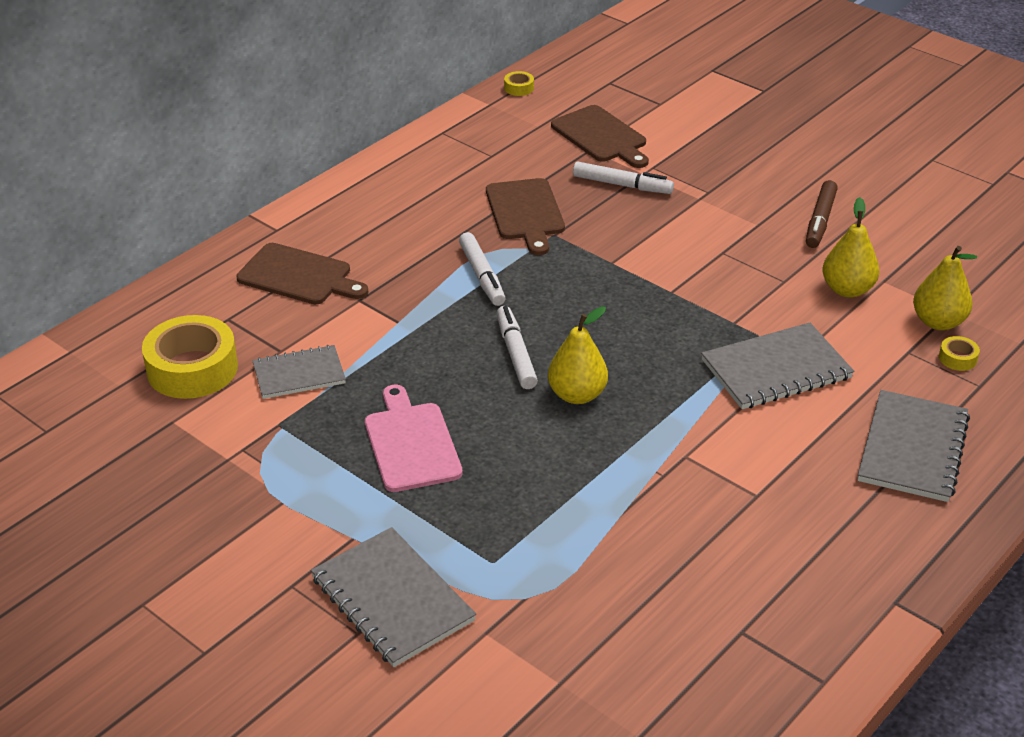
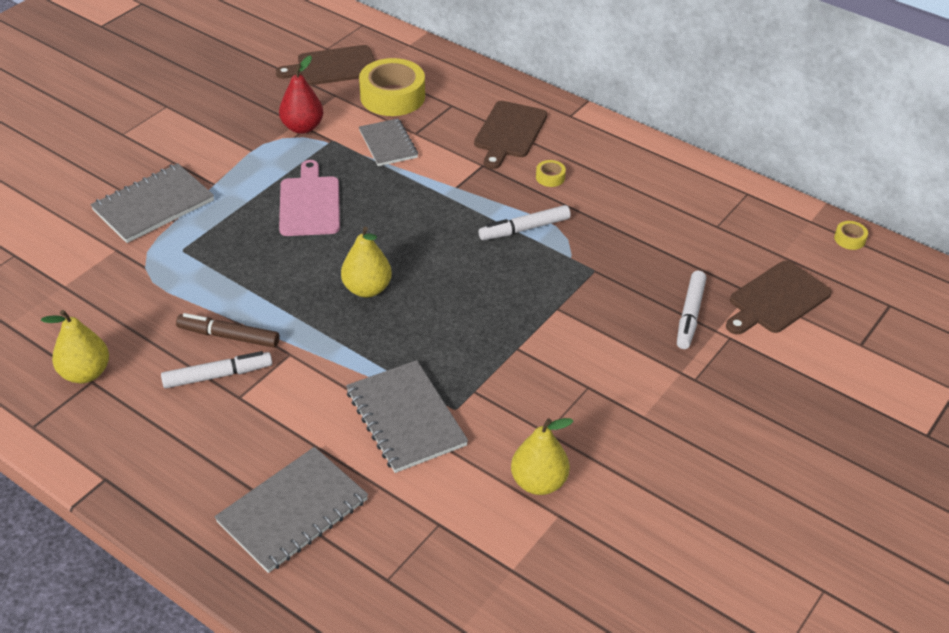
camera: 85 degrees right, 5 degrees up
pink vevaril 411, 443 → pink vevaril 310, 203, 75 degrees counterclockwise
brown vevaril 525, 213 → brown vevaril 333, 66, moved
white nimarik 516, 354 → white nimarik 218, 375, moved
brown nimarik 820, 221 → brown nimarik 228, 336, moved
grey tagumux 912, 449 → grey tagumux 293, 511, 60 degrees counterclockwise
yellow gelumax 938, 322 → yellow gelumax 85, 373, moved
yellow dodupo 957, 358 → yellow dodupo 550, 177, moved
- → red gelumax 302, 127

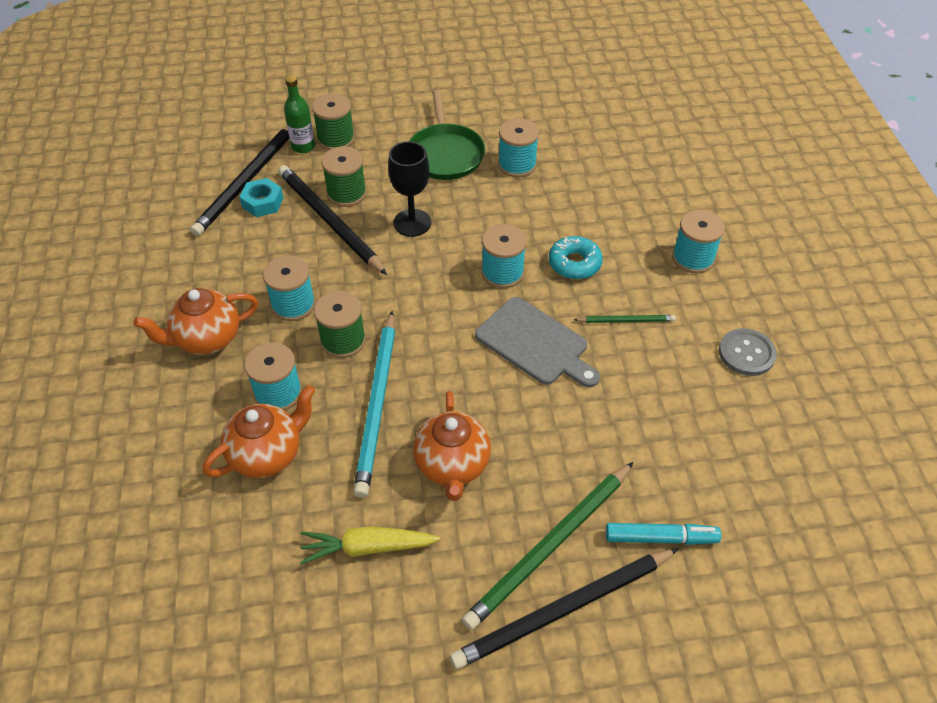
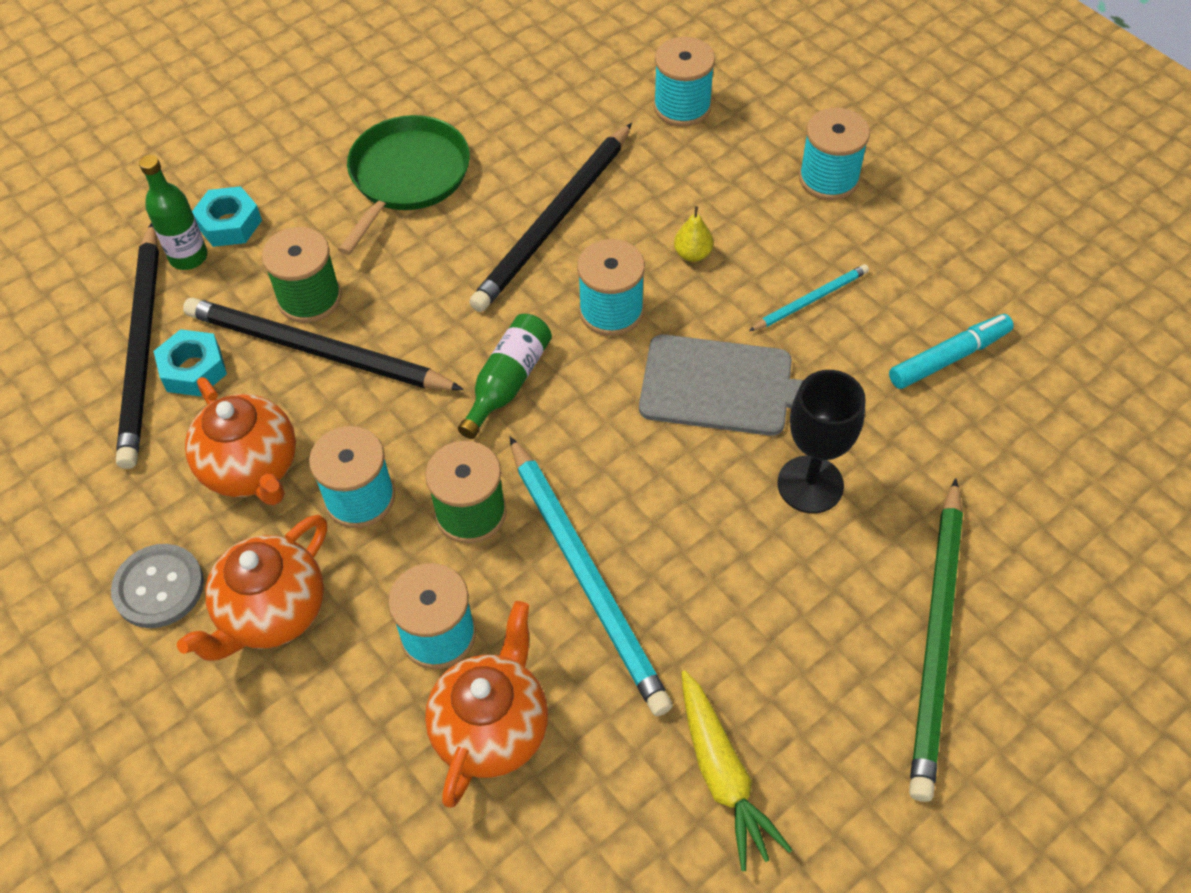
camera: 30 degrees left, 5 degrees up
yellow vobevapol 367, 548 → yellow vobevapol 722, 775, 75 degrees counterclockwise
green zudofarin 336, 139 → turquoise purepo 229, 224
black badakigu 412, 223 → black badakigu 810, 484, moved
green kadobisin 445, 154 → green kadobisin 407, 177, 120 degrees counterclockwise
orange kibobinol 452, 466 → orange kibobinol 252, 469, moved
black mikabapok 563, 610 → black mikabapok 554, 221, moved
turquoise zudofarin 517, 165 → turquoise zudofarin 682, 107, moved
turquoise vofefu 574, 263 → yellow gelumax 692, 254
green mikabapok 626, 320 → turquoise mikabapok 811, 300
turquoise nimarik 660, 538 → turquoise nimarik 948, 358, moved
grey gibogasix 746, 353 → grey gibogasix 159, 587, moved
- → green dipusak 507, 382

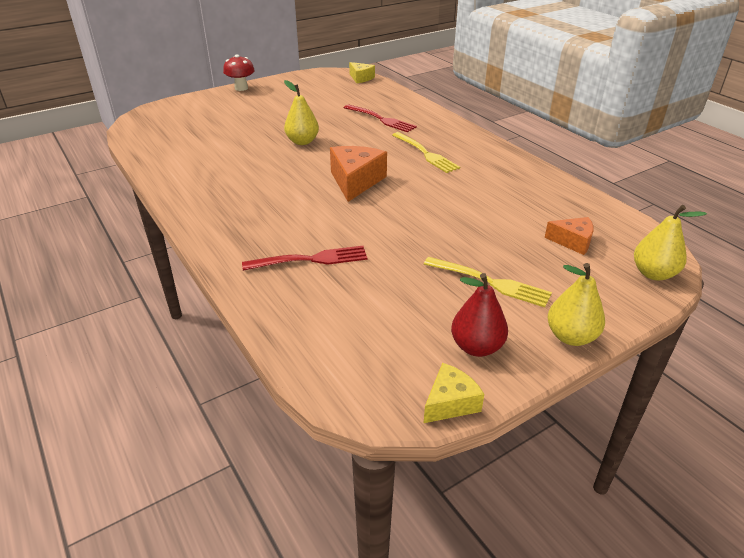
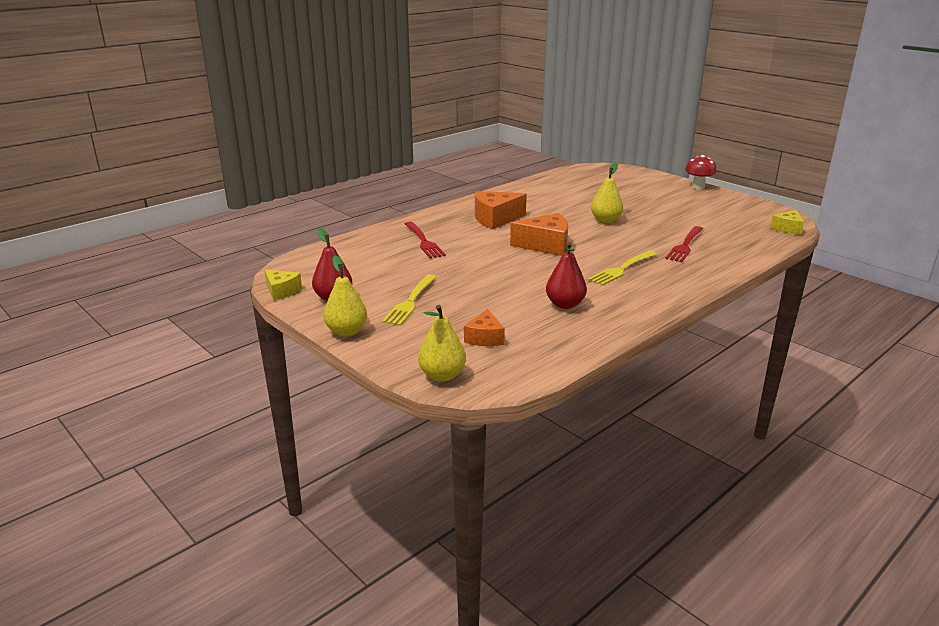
camera: 80 degrees right, 10 degrees down
- → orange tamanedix 495, 219
- → red gelumax 565, 304

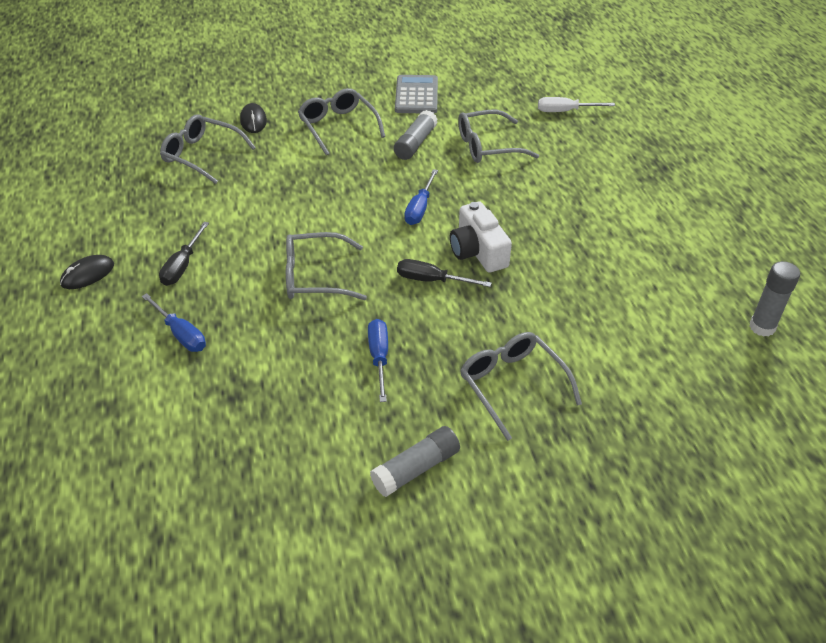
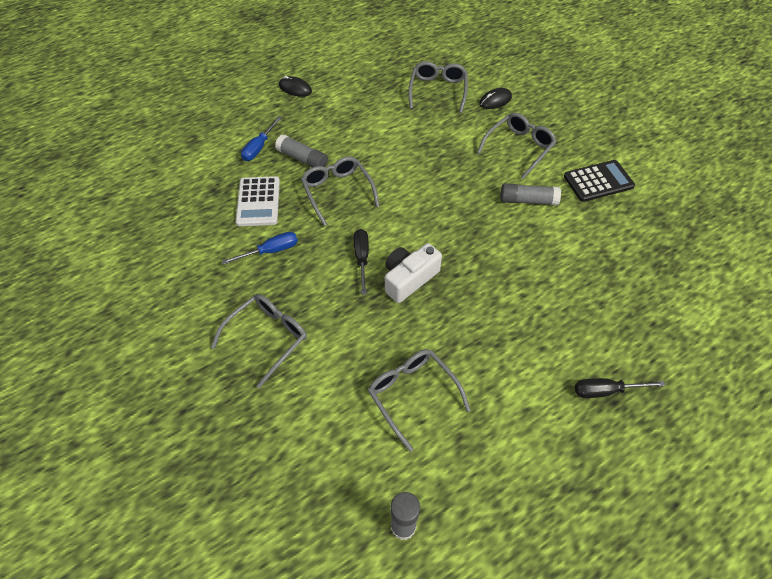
camera: 70 degrees right, 10 degrees up
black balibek 182, 266 → black balibek 606, 391, moved
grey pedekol 416, 468 → grey pedekol 302, 159, moved
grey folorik 416, 95 → black folorik 598, 181
blue balibek 420, 208 → -
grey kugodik 487, 146 → grey kugodik 412, 394, moved
white balibek 565, 111 → -
- → white folorik 258, 202

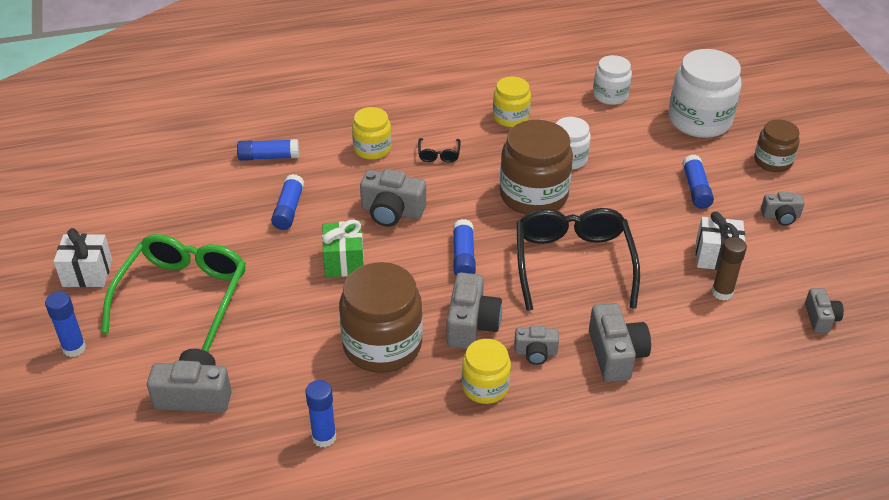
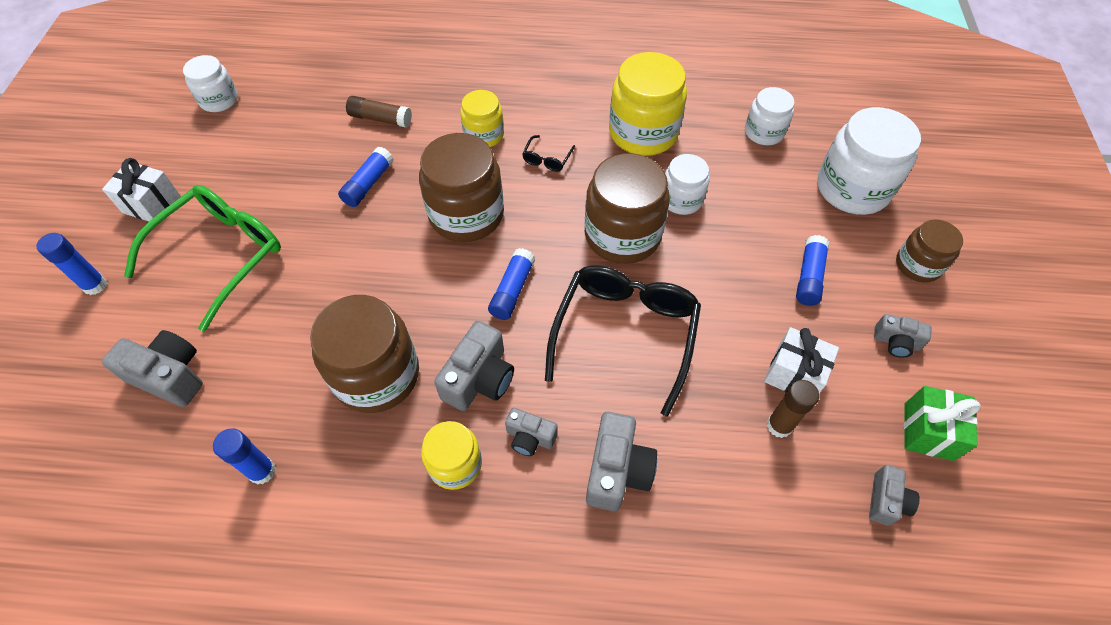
camera: 20 degrees right, 15 degrees up
blue pedekol 268, 157 → brown pedekol 380, 119
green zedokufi 344, 261 → green zedokufi 928, 431, moved
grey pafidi 392, 212 → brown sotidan 466, 214
yellow sotidan 510, 117 → yellow sotidan 643, 133, x1.73
- → white sotidan 219, 100

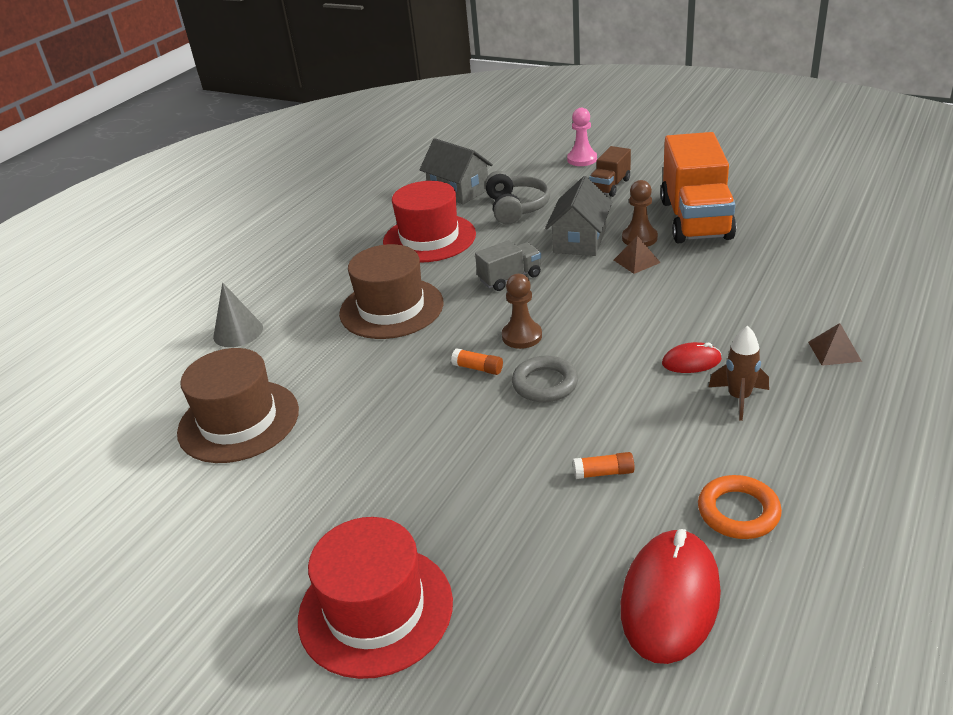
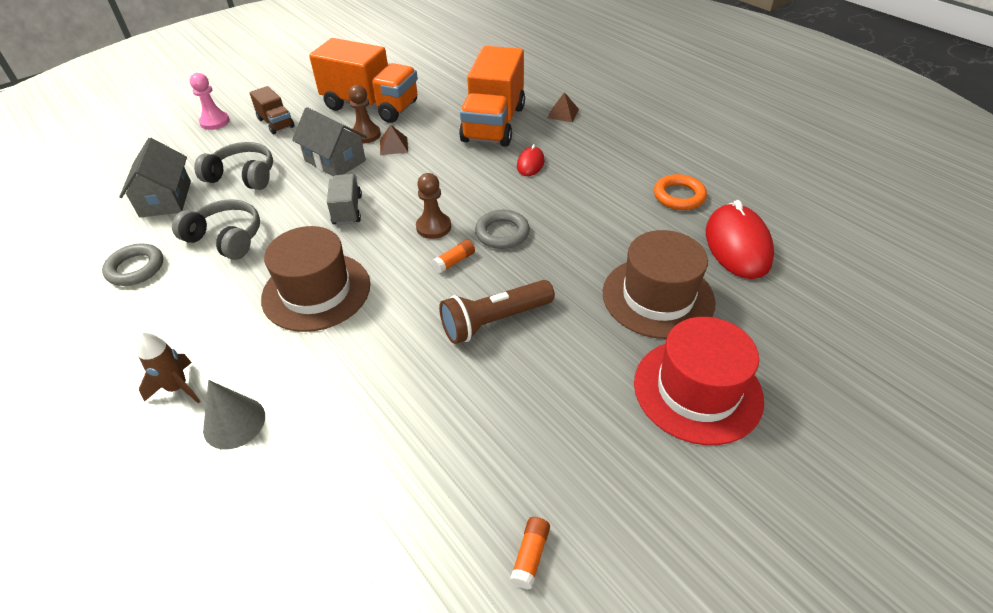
camera: 70 degrees left, 10 degrees up
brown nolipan 238, 421 → brown nolipan 658, 297, moved
red nolipan 429, 238 → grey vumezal 226, 238
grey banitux 458, 190 → grey banitux 165, 199, 75 degrees counterclockwise
orange pedekol 604, 473 → orange pedekol 530, 556, moved
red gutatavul 670, 599 → red gutatavul 737, 245, 45 degrees clockwise
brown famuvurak 739, 398 → brown famuvurak 178, 388, moved
- → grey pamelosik 135, 268
- → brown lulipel 495, 321
- → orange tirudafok 494, 124

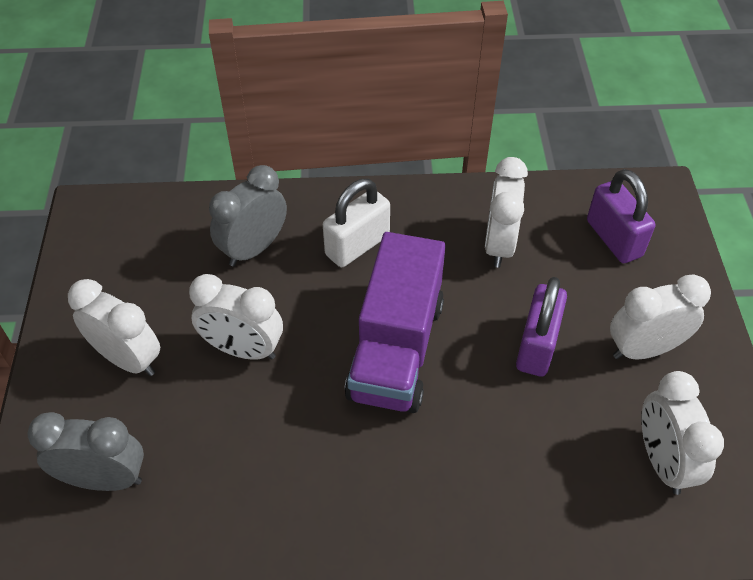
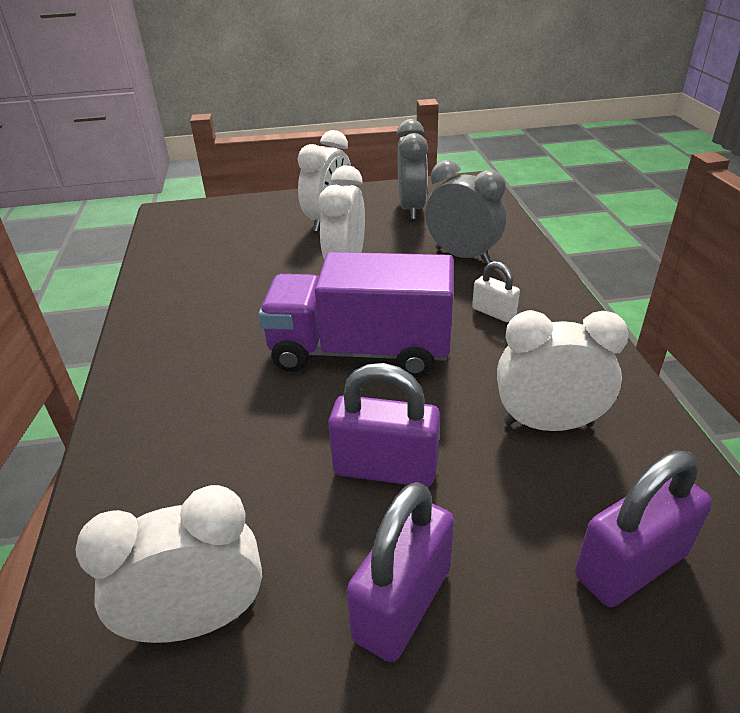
camera: 85 degrees right, 15 degrees down
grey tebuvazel 105, 478 → grey tebuvazel 411, 209, moved
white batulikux 357, 245 → white batulikux 493, 312, x0.57
white tebuvazel 643, 349 → purple batulikux 403, 603

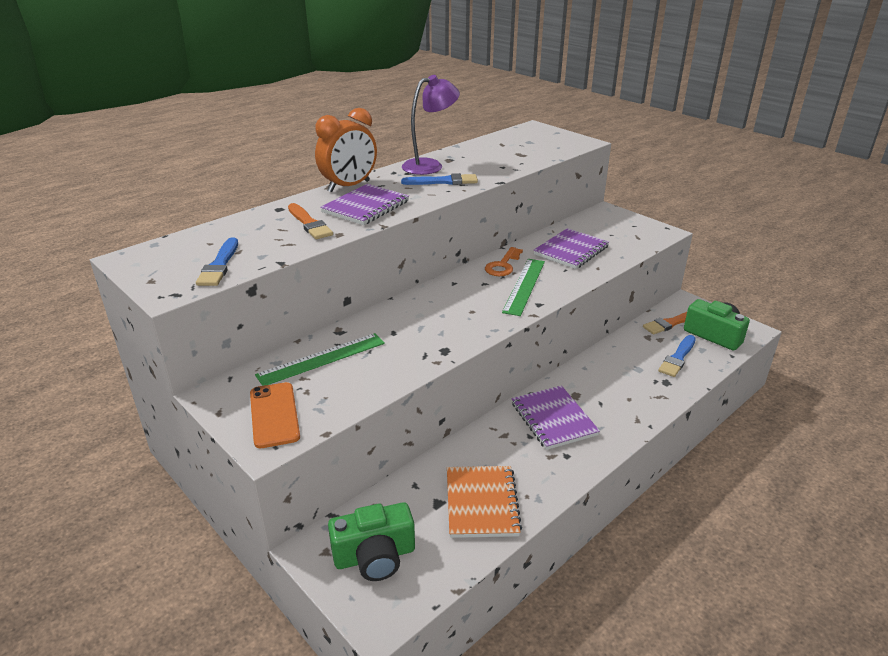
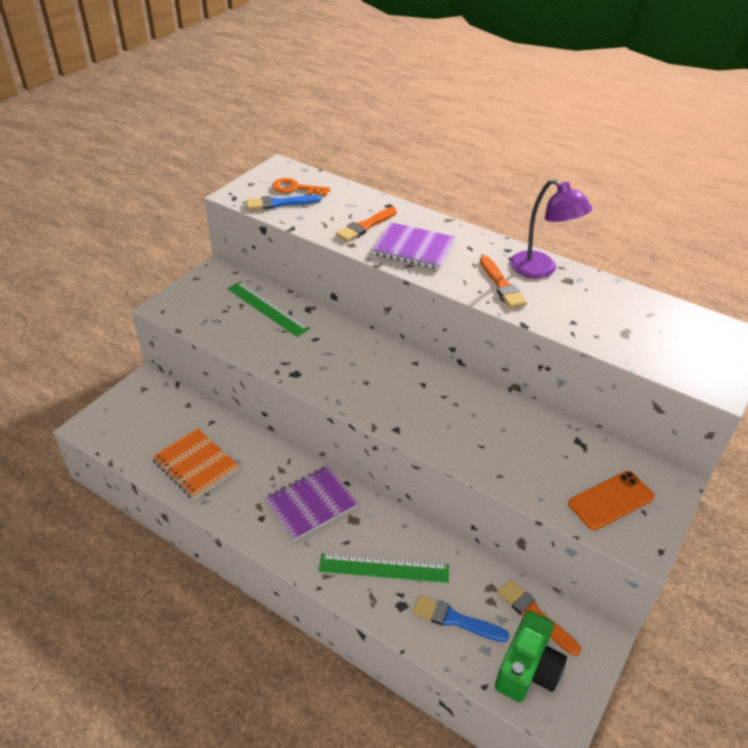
camera: 75 degrees right, 10 degrees up
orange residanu 274, 415 → orange residanu 611, 500, moved
orange tebuvazel 349, 186 → -
green pafidi 375, 556 → -
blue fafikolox 443, 181 → orange fafikolox 501, 285
orange tagumux 481, 503 → orange tagumux 195, 465, 60 degrees clockwise
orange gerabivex 503, 265 → orange gerabivex 295, 188, moved
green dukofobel 524, 286 → green dukofobel 384, 568, moved
purple tagumux 571, 250 → -

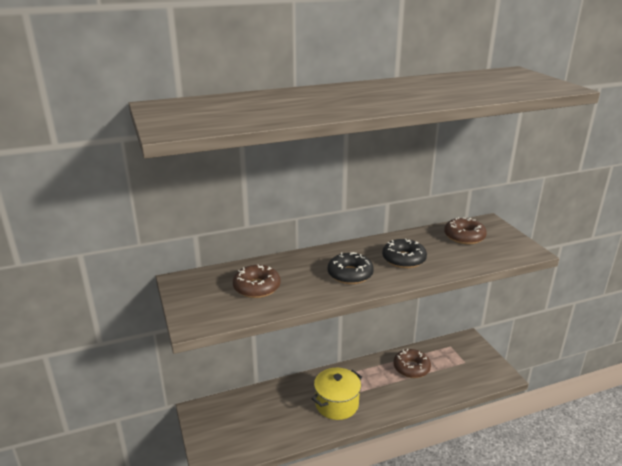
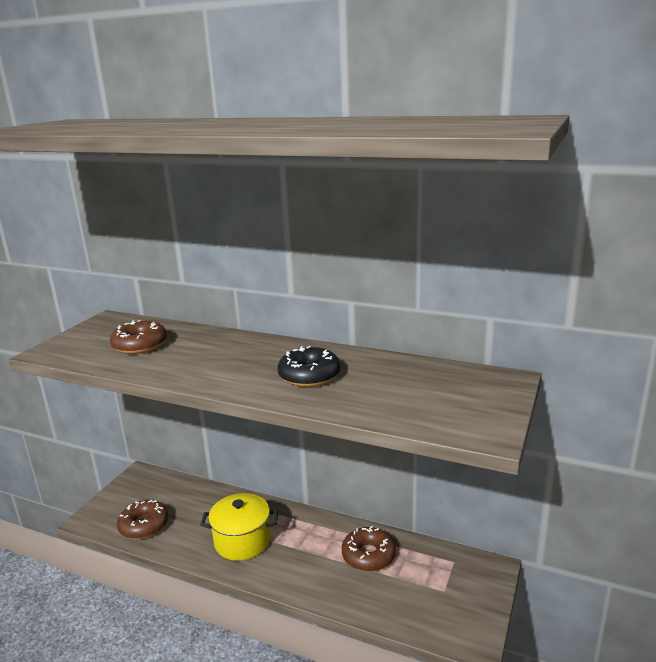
camera: 45 degrees right, 5 degrees down
black vofefu 350, 274 → -
brown vofefu 464, 236 → brown vofefu 144, 525, moved

